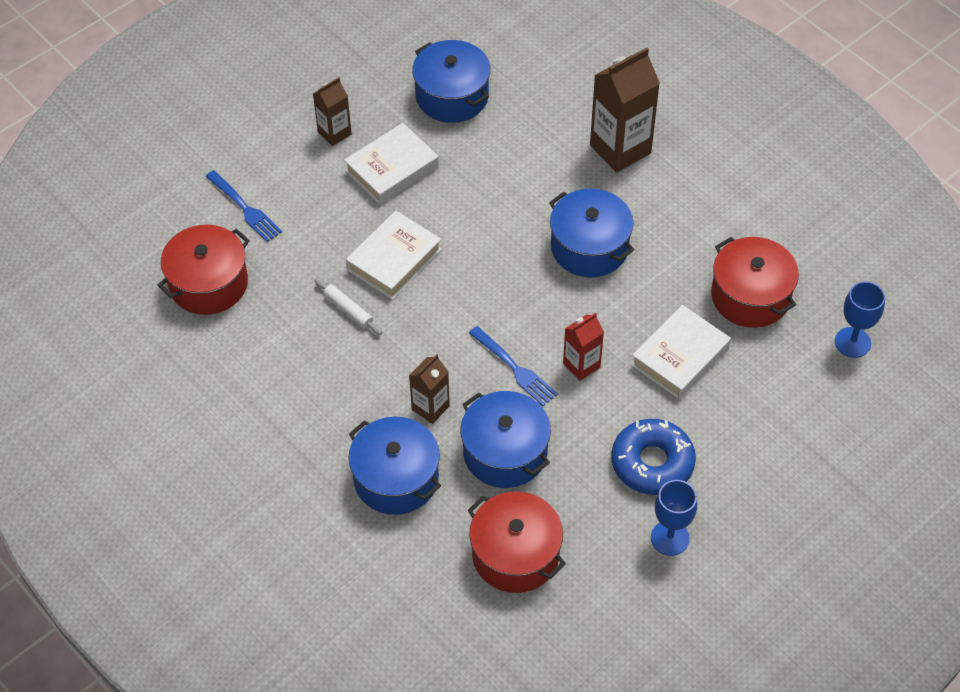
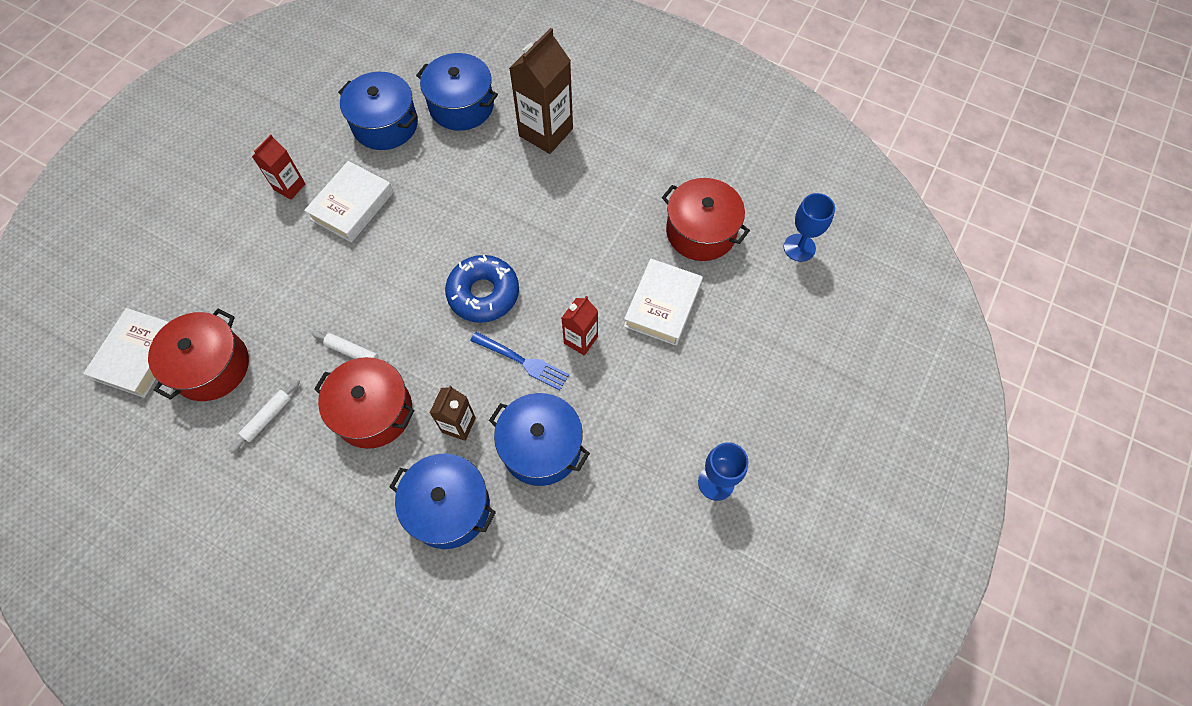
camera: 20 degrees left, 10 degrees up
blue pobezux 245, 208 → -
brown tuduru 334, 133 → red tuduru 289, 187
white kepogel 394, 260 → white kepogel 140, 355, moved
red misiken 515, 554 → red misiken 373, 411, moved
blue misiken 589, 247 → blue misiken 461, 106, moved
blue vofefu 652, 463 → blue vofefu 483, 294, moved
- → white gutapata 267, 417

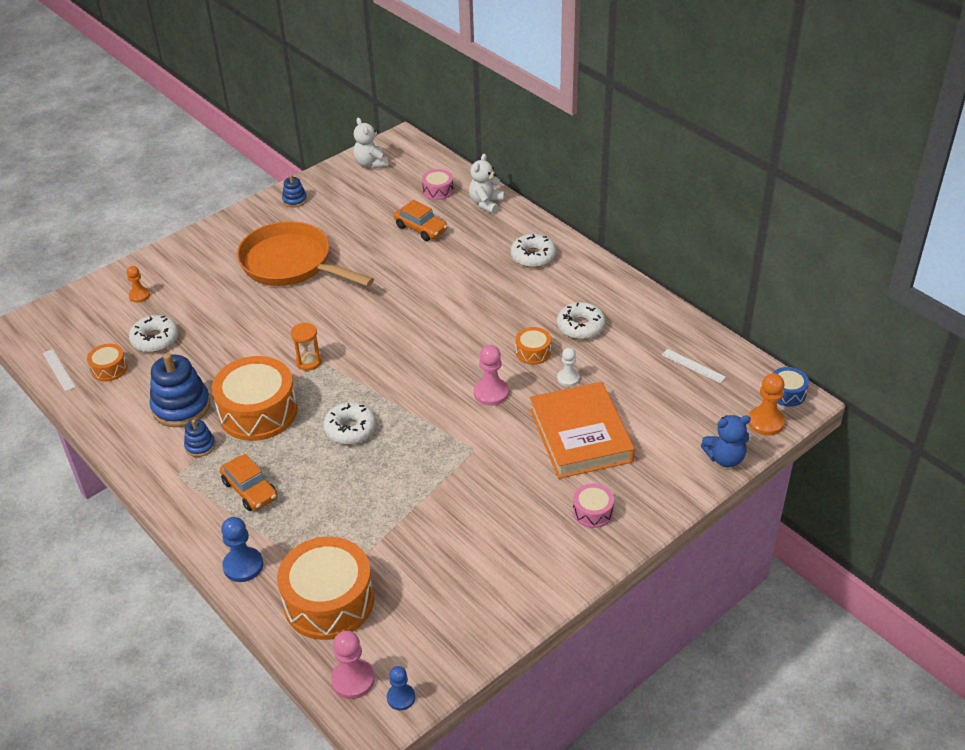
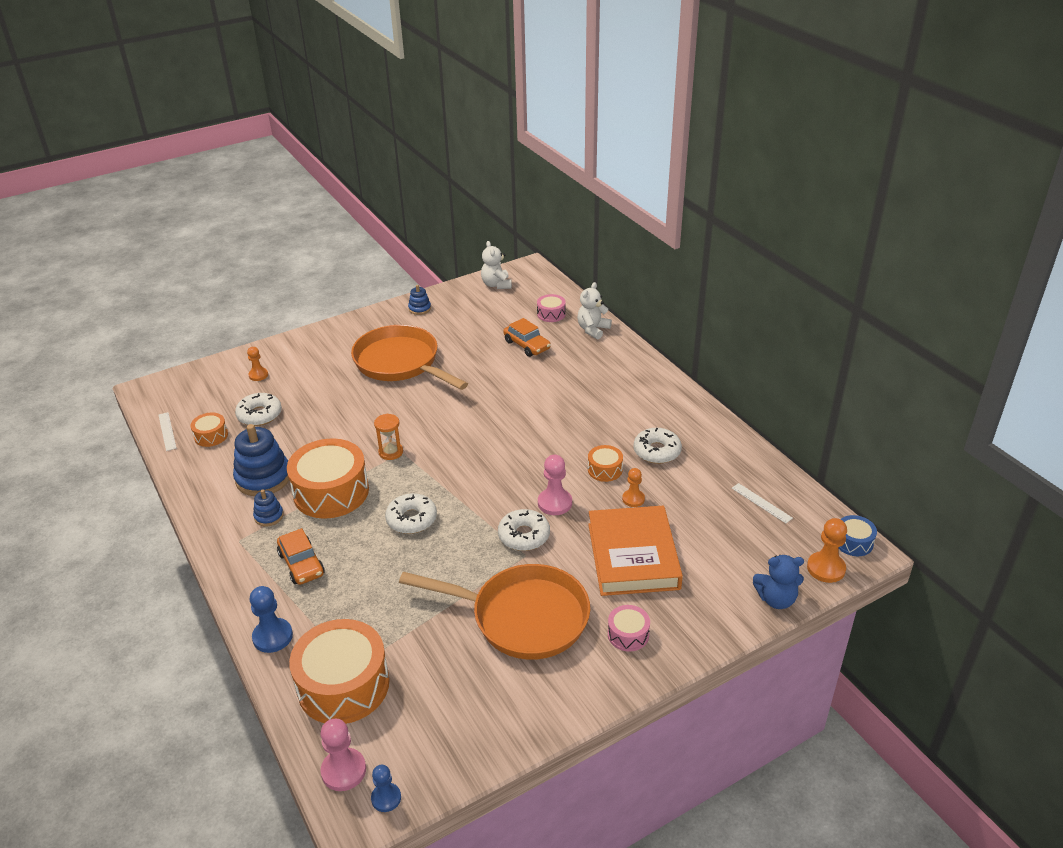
camera: 10 degrees right, 5 degrees down
white vofefu 533, 256 → white vofefu 524, 536, moved
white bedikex 568, 378 → orange bedikex 633, 499
- → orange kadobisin 522, 617

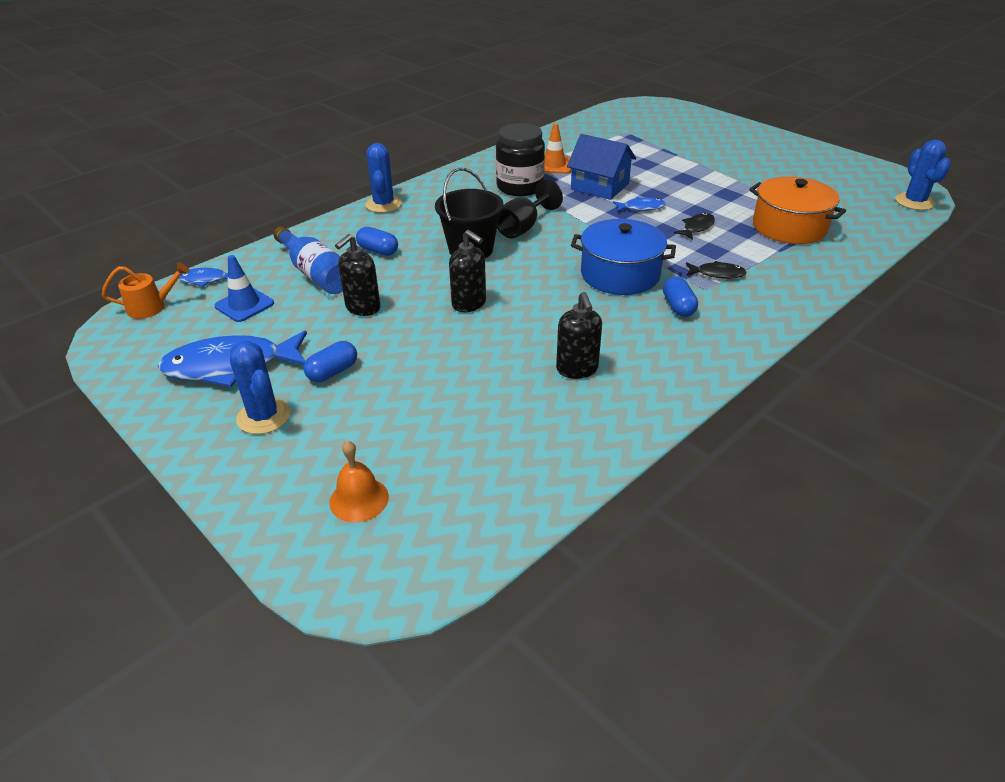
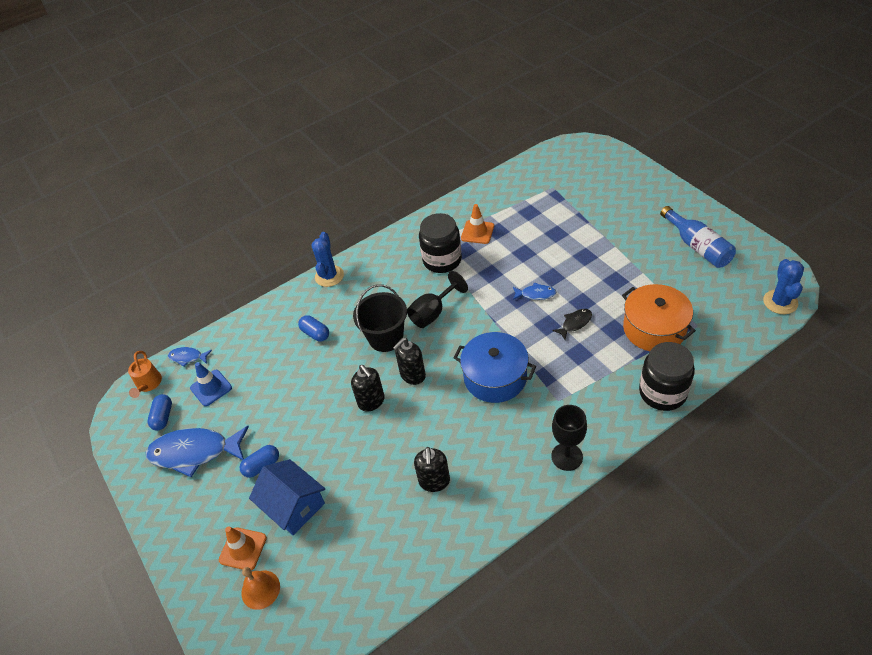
camera: 15 degrees right, 10 degrees up
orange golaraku 152, 307 → orange golaraku 148, 384, 90 degrees clockwise
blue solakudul 264, 416 → -
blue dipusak 316, 274 → blue dipusak 697, 246, moved
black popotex 362, 308 → black popotex 412, 375, moved
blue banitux 599, 186 → blue banitux 293, 505, moved
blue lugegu 678, 307 → blue lugegu 163, 417, moved
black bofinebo 717, 274 → -
- → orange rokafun 243, 549
- → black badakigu 567, 456
- → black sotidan 662, 392

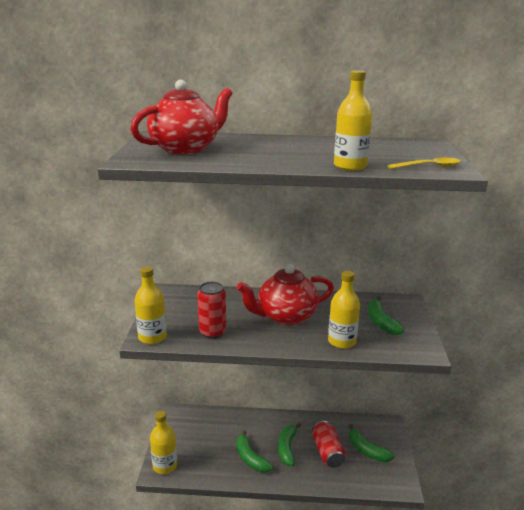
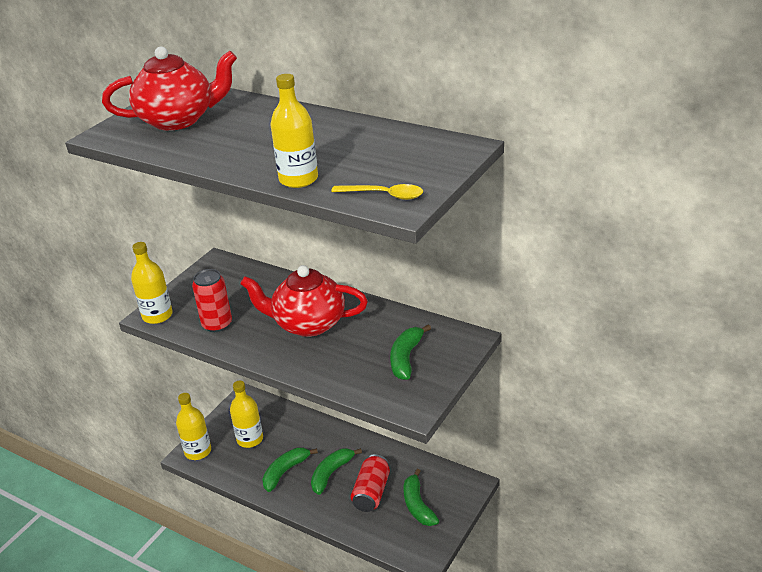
camera: 30 degrees right, 10 degrees up
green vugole 250, 458 → green vugole 285, 472, 45 degrees clockwise
yellow dipusak 342, 341 → yellow dipusak 250, 439, moved

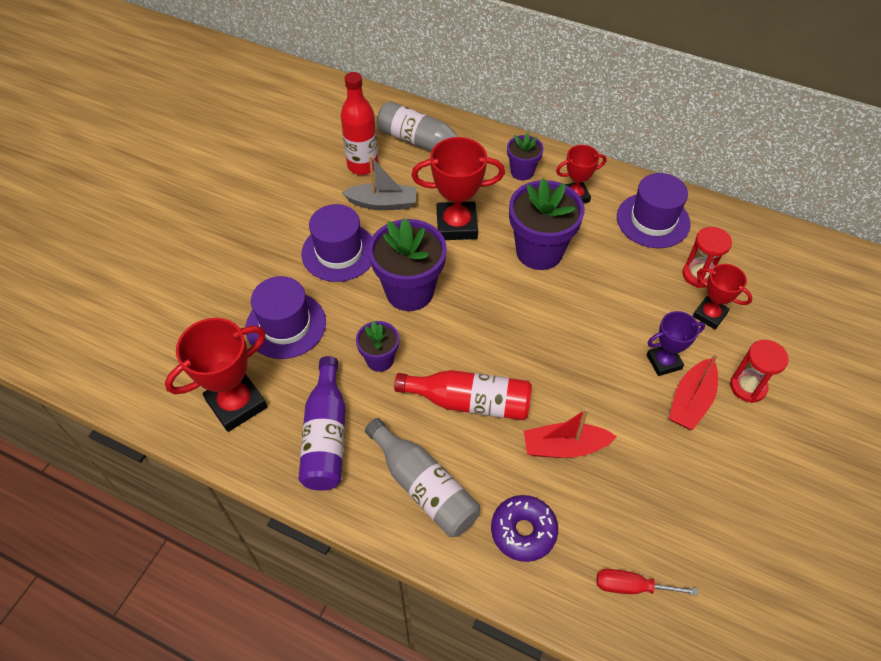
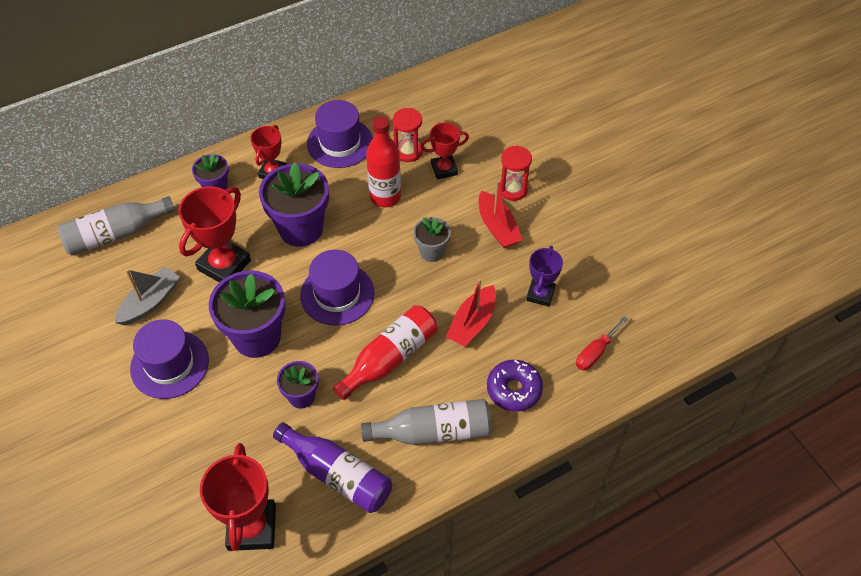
camera: 55 degrees left, 0 degrees up
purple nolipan 286, 325 → purple nolipan 337, 294, moved
red dipusak 363, 165 → red dipusak 385, 197, moved
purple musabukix 664, 362 → purple musabukix 540, 294, moved
- → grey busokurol 432, 252

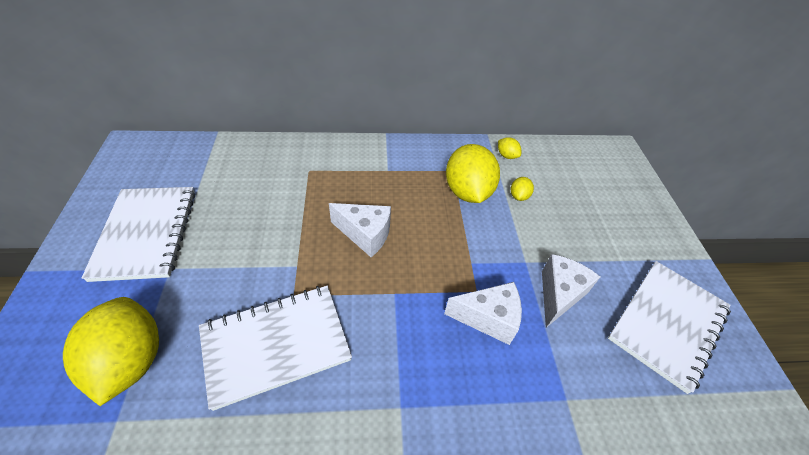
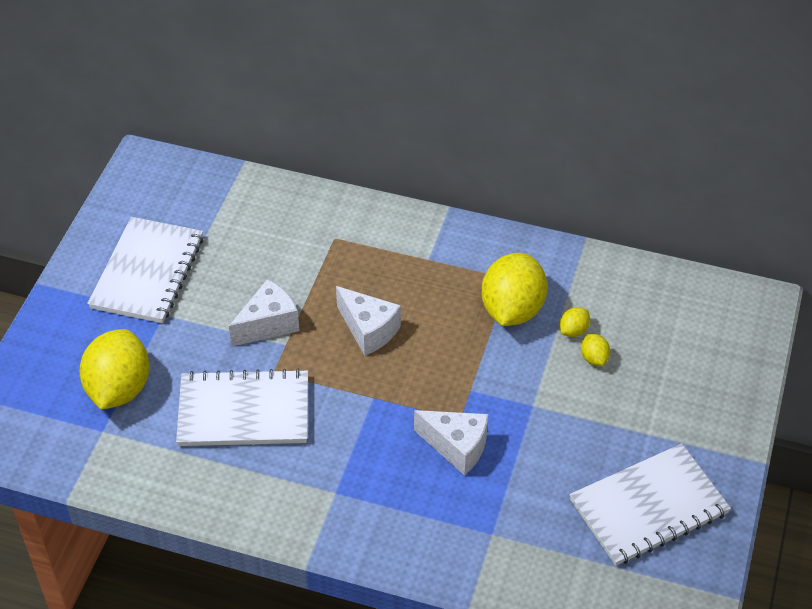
camera: 25 degrees right, 0 degrees up
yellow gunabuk 506, 156 → yellow gunabuk 594, 358, moved
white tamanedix 559, 295 → white tamanedix 268, 324, moved

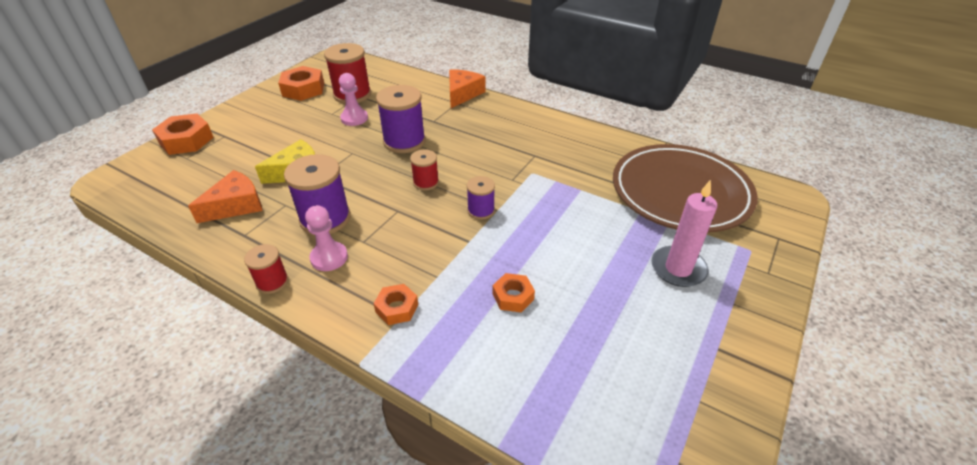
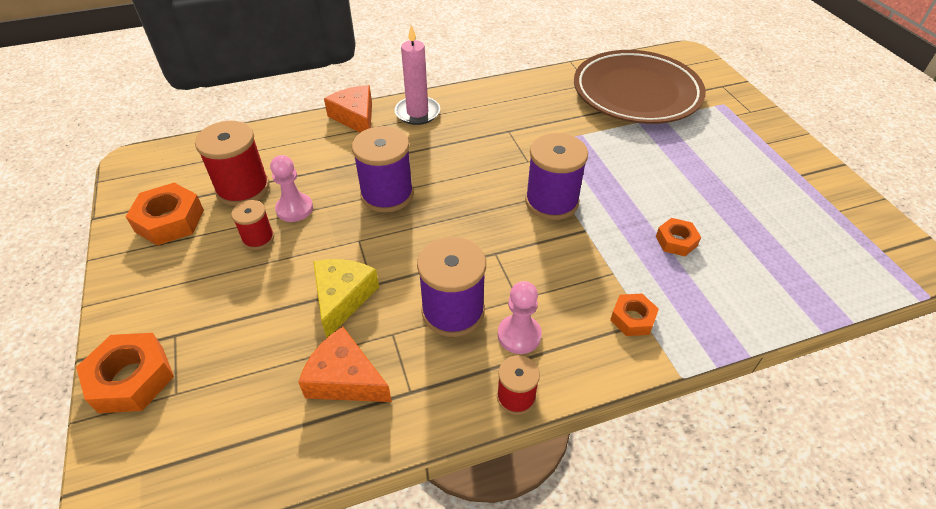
camera: 50 degrees left, 5 degrees up
orange tamanedix 236, 205 → orange tamanedix 345, 379, 60 degrees counterclockwise
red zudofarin 426, 182 → red zudofarin 258, 238, moved
purple zudofarin 481, 210 → purple zudofarin 551, 202, x1.80
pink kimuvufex 678, 269 → pink kimuvufex 417, 113, moved

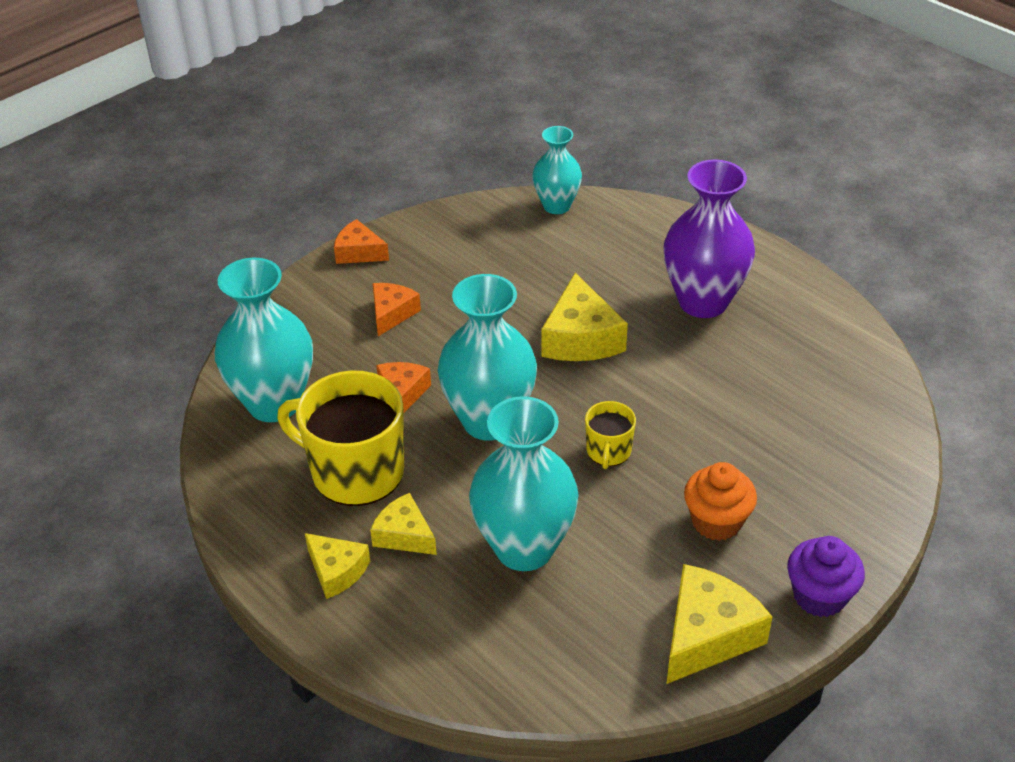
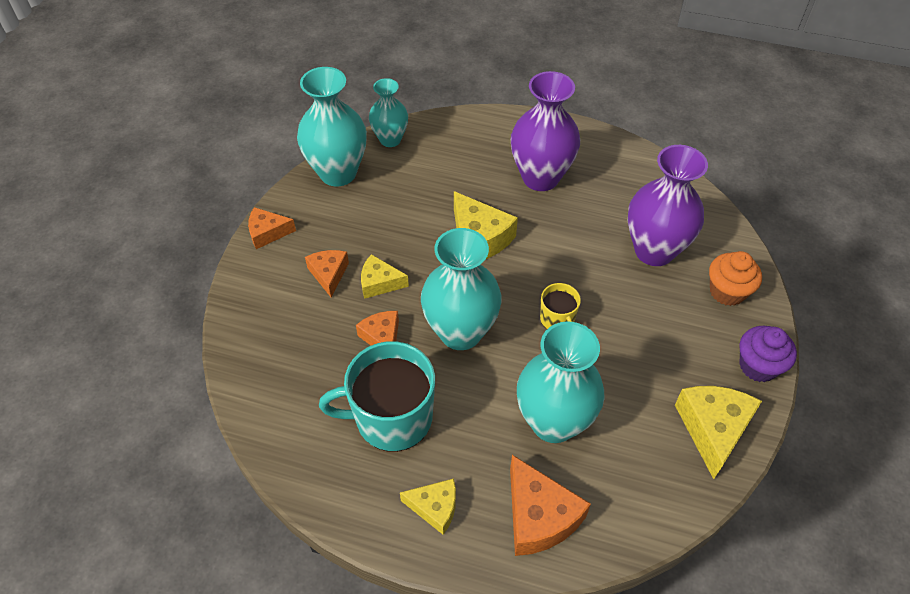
camera: 30 degrees left, 10 degrees up
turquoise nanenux 274, 403 → turquoise nanenux 338, 173, moved
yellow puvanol 355, 471 → turquoise puvanol 391, 418
yellow tamanedix 404, 535 → yellow tamanedix 379, 283, moved
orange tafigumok 716, 521 → orange tafigumok 727, 291, moved
- → orange tamanedix 539, 516
- → purple nanenux 654, 250

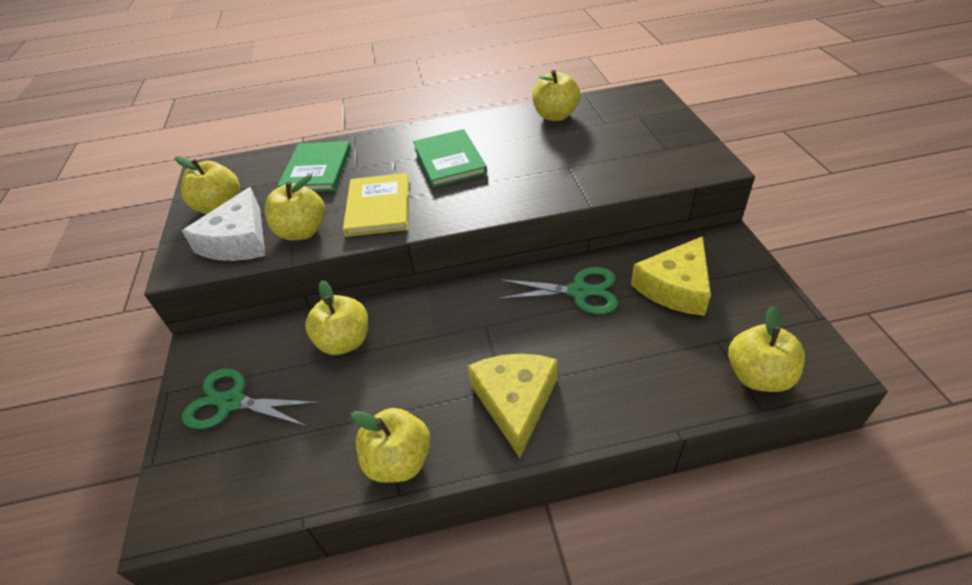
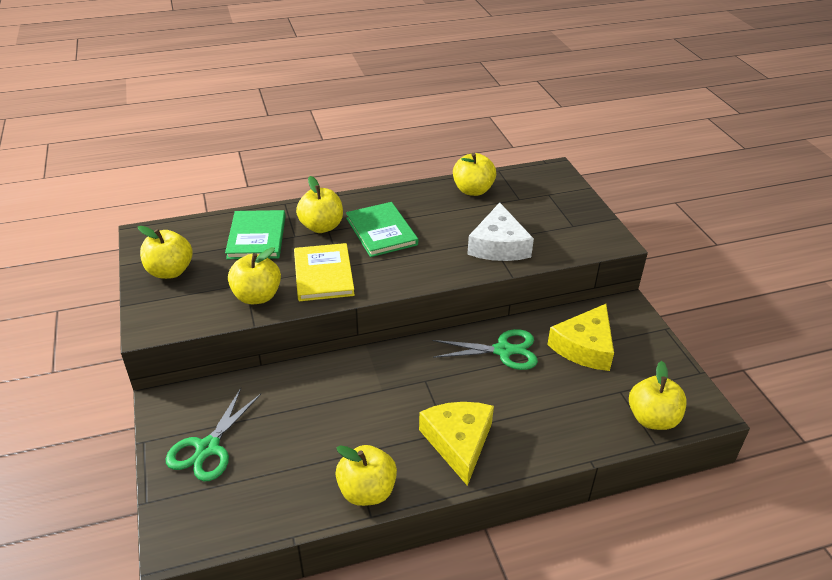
camera: 10 degrees left, 5 degrees down
white tamanedix 238, 240 → white tamanedix 498, 245, moved
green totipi 232, 402 → green totipi 208, 448, 75 degrees counterclockwise
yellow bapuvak 344, 342 → yellow bapuvak 321, 226, moved

